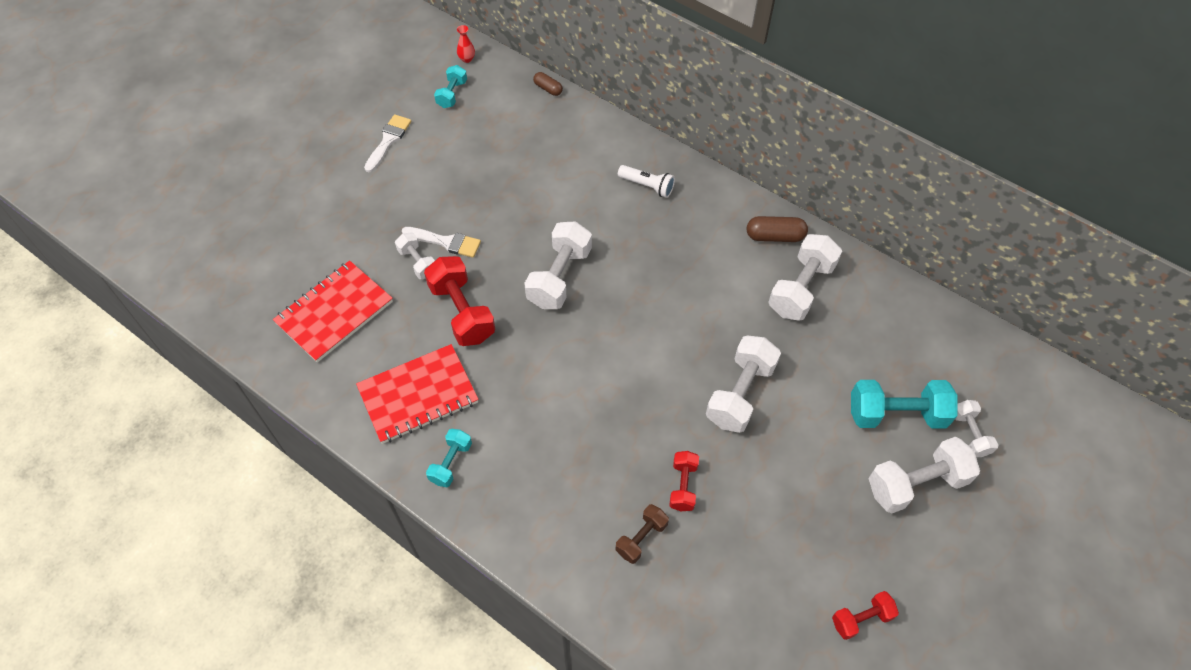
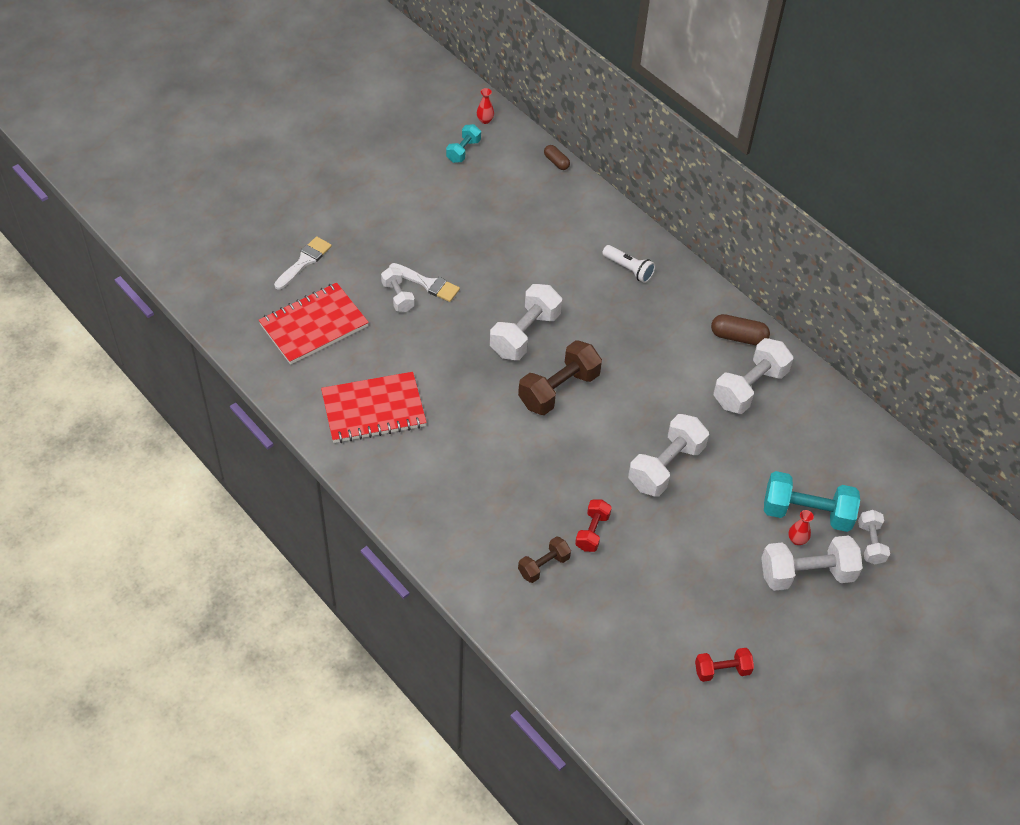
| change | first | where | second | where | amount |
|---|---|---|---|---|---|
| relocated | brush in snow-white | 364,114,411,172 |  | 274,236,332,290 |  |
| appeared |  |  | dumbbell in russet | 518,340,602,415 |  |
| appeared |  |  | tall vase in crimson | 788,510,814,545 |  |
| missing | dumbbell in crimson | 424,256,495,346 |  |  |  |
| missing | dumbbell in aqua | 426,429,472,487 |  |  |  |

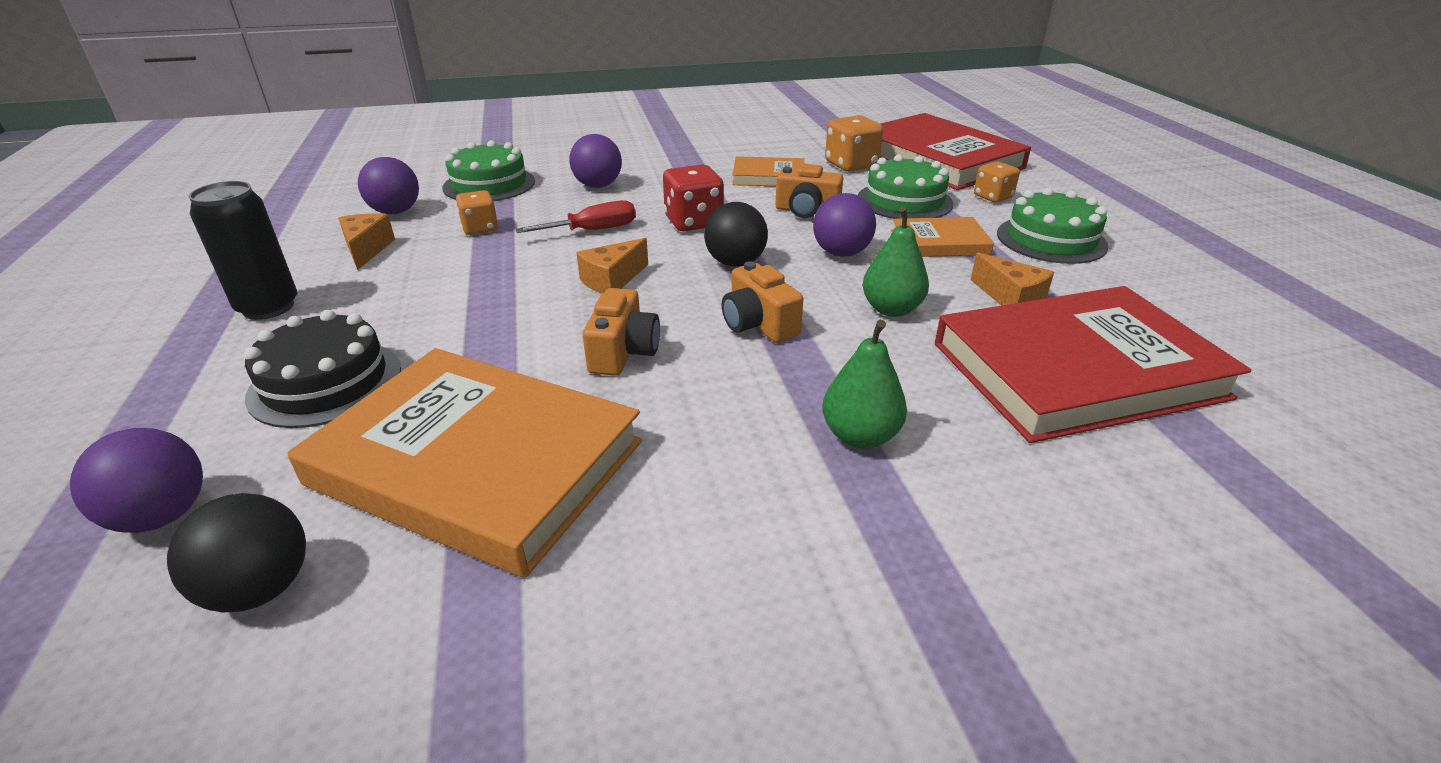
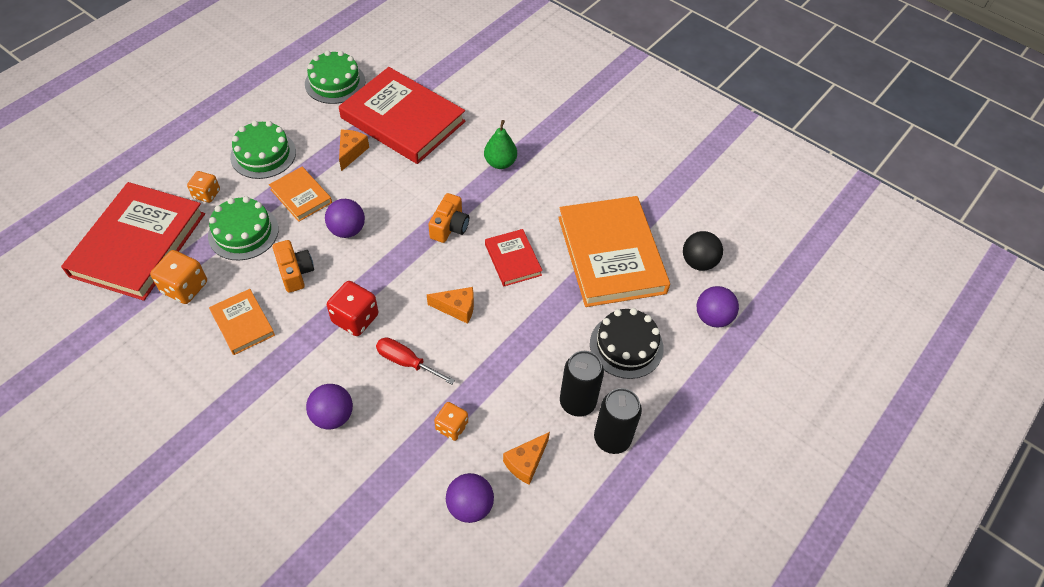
| change | first | where | second | where | amount |
|---|---|---|---|---|---|
| relocated | layer cake in emerald | 442,140,535,201 |  | 305,51,365,104 |  |
| exchanged | photo camera in orange-coloured | 583,288,660,376 | hardback in crimson | 485,229,543,286 |  |
| appeared |  |  | can in black | 560,351,604,417 |  |
| missing | ball in black | 704,202,768,267 |  |  |  |
| missing | pear in emerald | 862,207,929,317 |  |  |  |

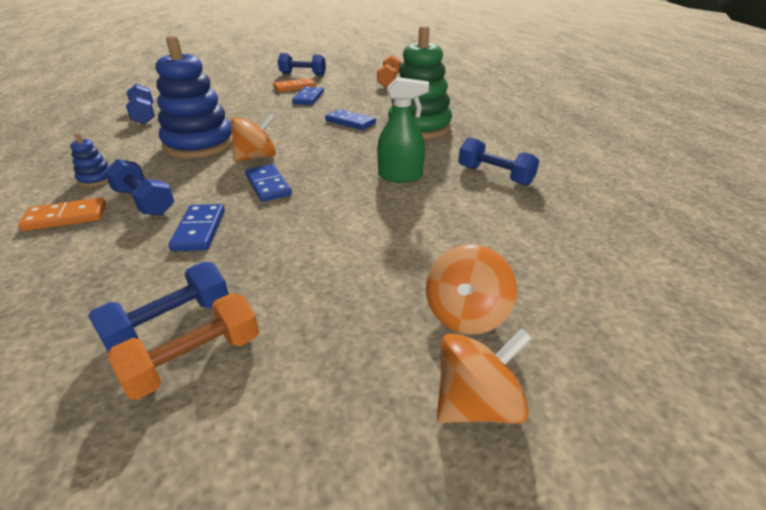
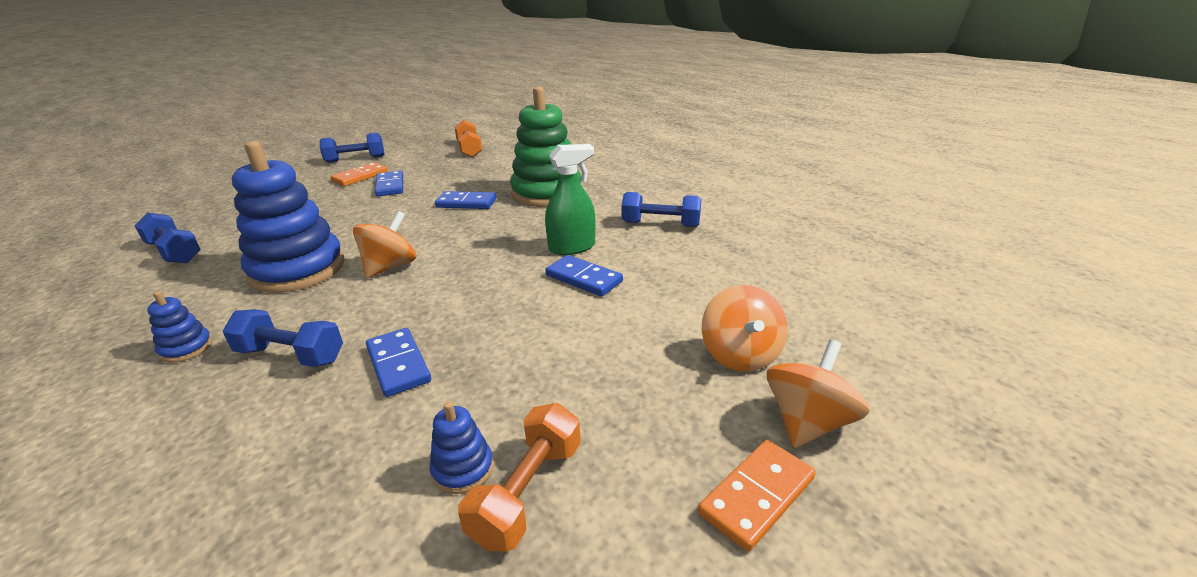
| change | first | where | second | where | amount |
|---|---|---|---|---|---|
| exchanged | dumbbell in cobalt | 88,262,229,352 | stacking toy in cobalt | 430,402,494,494 |  |
| relocated | domino in cobalt | 245,164,292,202 |  | 545,255,623,296 |  |
| relocated | domino in orange-coloured | 18,197,106,231 |  | 698,440,816,552 |  |

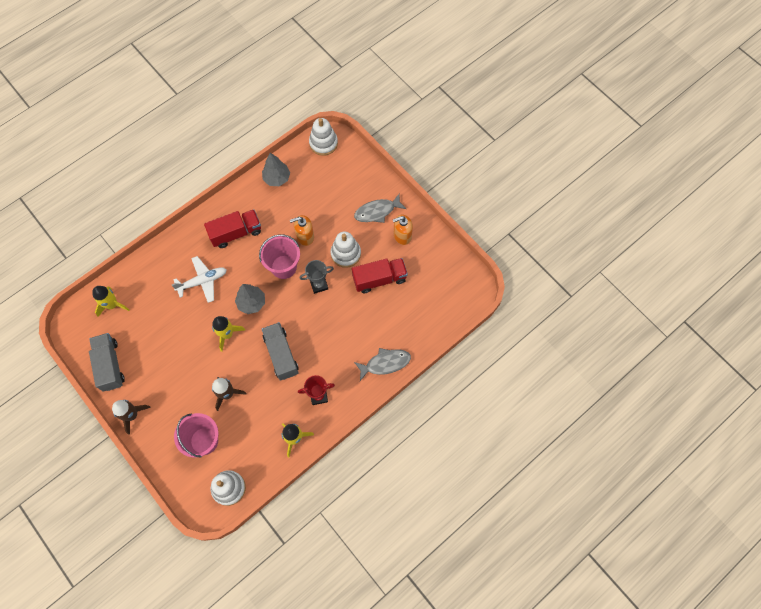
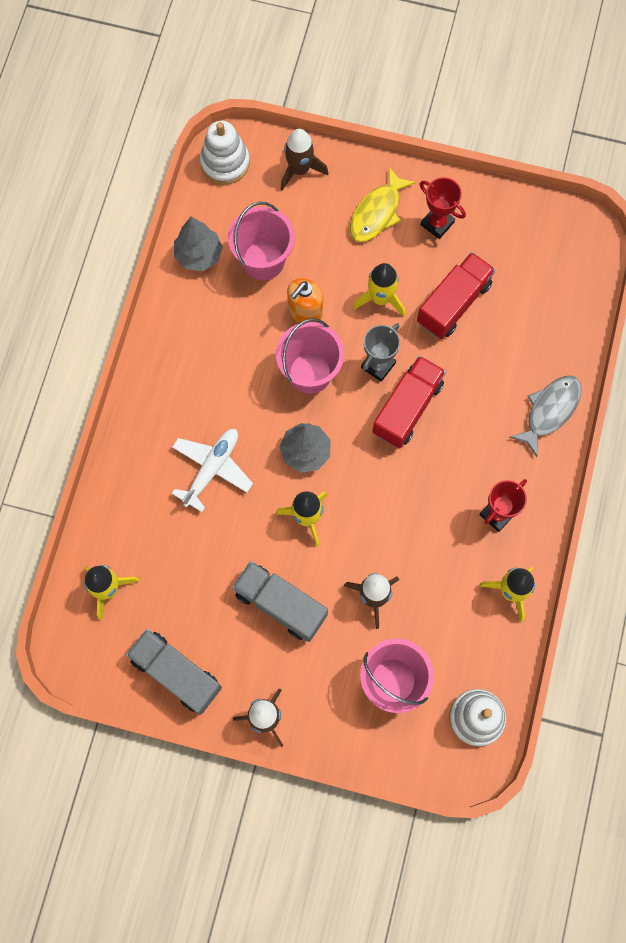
| change | first | where | second | where | amount |
|---|---|---|---|---|---|
| appeared |  |  | pail in rose-pink | 228,202,295,280 |  |
| relocated | lorry in ash-grey | 262,322,299,380 |  | 232,561,328,642 |  |
| appeared |  |  | rocket in russet | 281,129,329,191 |  |
| colour | fish in ash-grey | 354,194,406,223 | fish in yellow | 349,167,416,242 |  |
| exchanged | stacking toy in snow-white | 331,232,361,268 | rocket in yellow | 353,263,405,317 |  |
| relocated | lorry in crimson | 204,209,261,248 |  | 372,356,446,448 |  |
| exchanged | soap pump in orange-coloured | 393,215,413,245 | trophy in crimson | 420,177,466,239 |  |

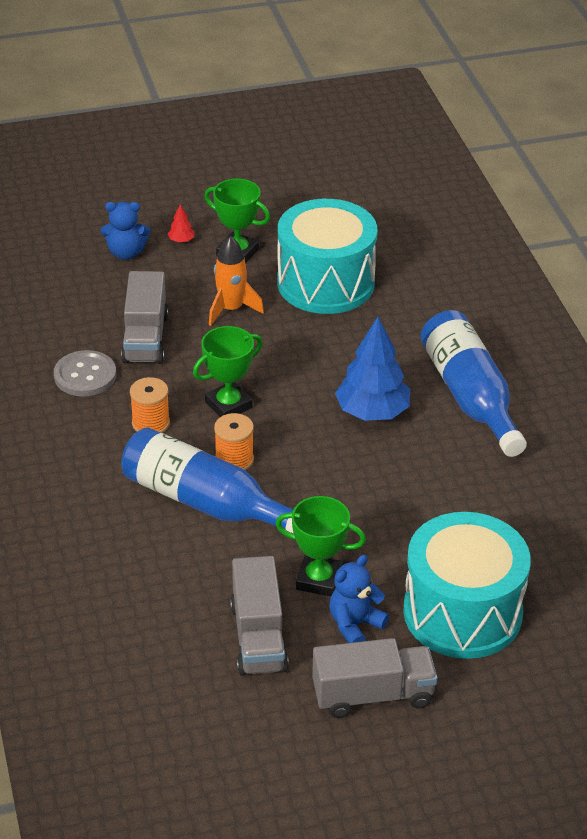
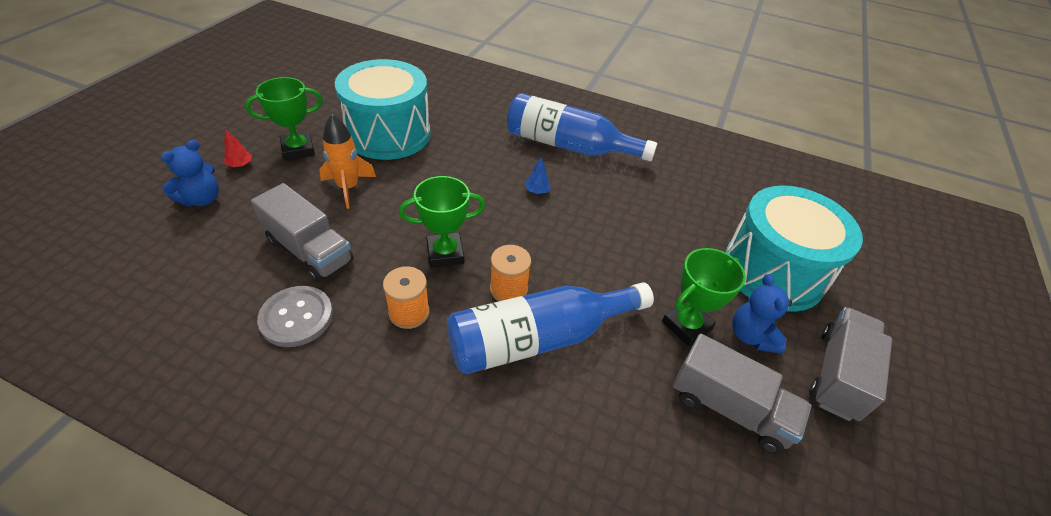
| change | first | where | second | where | amount |
|---|---|---|---|---|---|
| spun | trophy in emerald | 193,326,262,417 |  | 399,176,485,268 | 75 degrees clockwise |
| size | fir tree in cobalt | 335,317,410,421 |  | 525,158,551,194 | x0.40 |

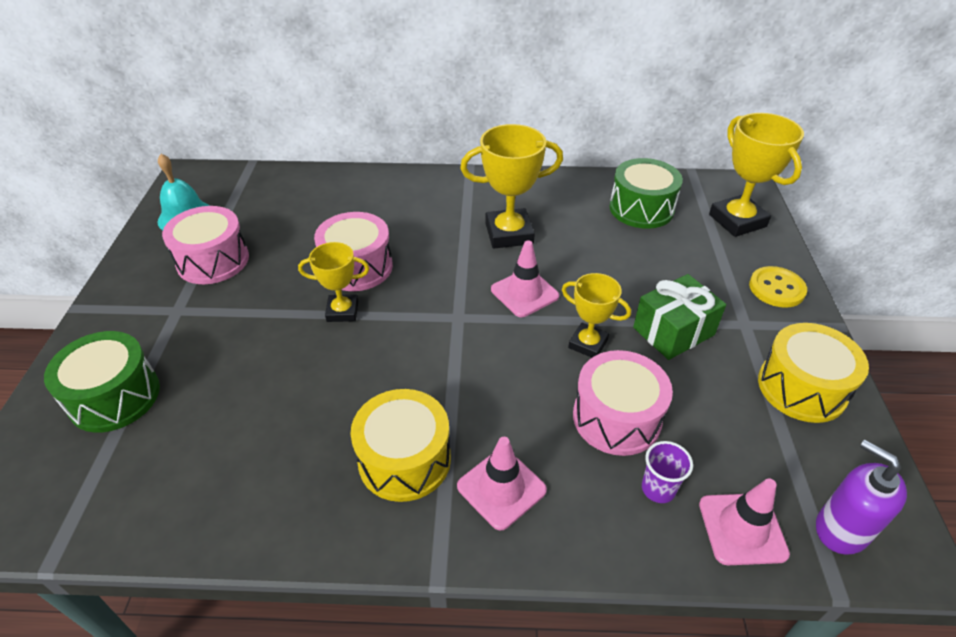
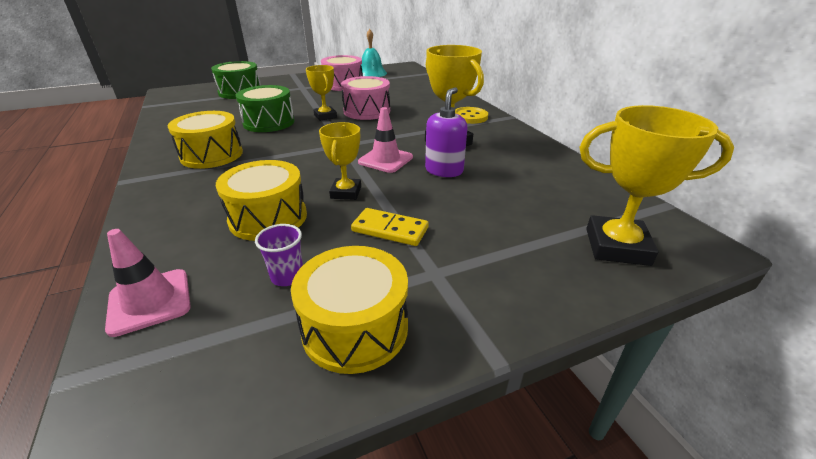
| change | first | where | second | where | amount |
|---|---|---|---|---|---|
| colour | drum in rose-pink | 573,350,673,456 | drum in yellow | 216,160,307,241 |  |
| relocated | drum in emerald | 609,158,683,229 |  | 236,85,295,132 |  |
| relocated | beaker in royal purple | 642,441,693,503 |  | 255,224,303,286 |  |
| exchanged | present in emerald | 633,274,726,360 | domino in yellow | 351,208,429,246 |  |
| relocated | soap pump in royal purple | 816,440,907,555 |  | 425,87,467,177 |  |
| relocated | shirt button in yellow | 749,266,807,308 |  | 455,107,488,124 |  |
| spun | trophy in yellow | 709,113,804,237 |  | 579,105,734,266 | 60 degrees clockwise |
| missing | road cone in rose-pink | 457,437,547,531 |  |  |  |

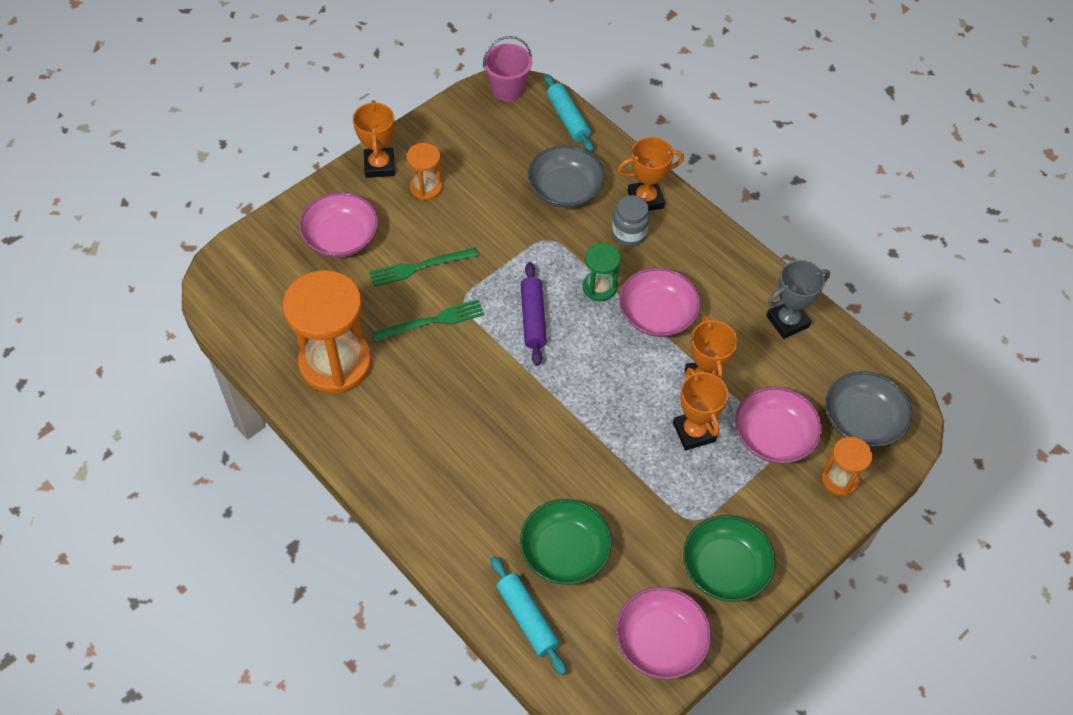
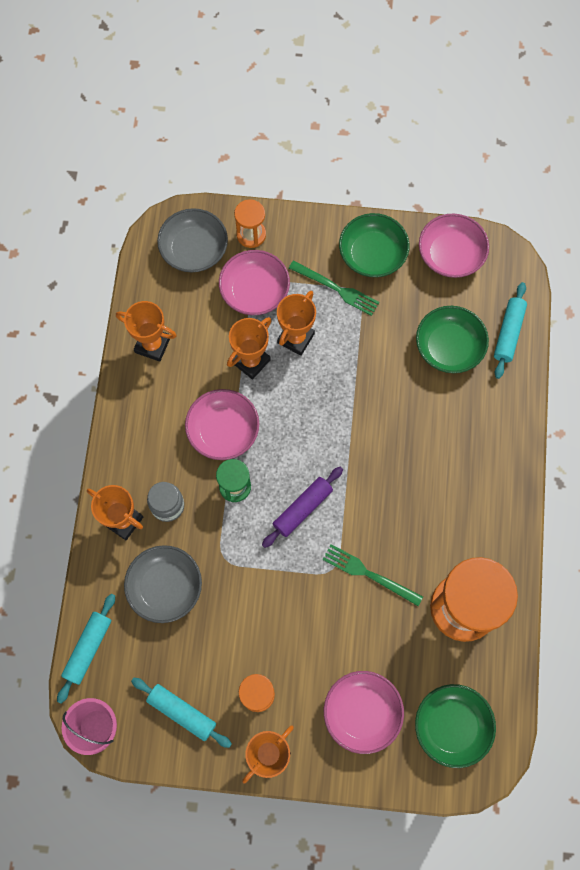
| change | first | where | second | where | amount |
|---|---|---|---|---|---|
| colour | trophy in ash-grey | 766,260,830,339 | trophy in orange-coloured | 116,301,177,362 |  |
| appeared |  |  | rolling pin in aqua | 131,678,232,748 |  |
| relocated | table fork in emerald | 369,248,478,287 |  | 289,260,379,316 |  |
| appeared |  |  | deep dish in emerald | 415,684,496,768 |  |

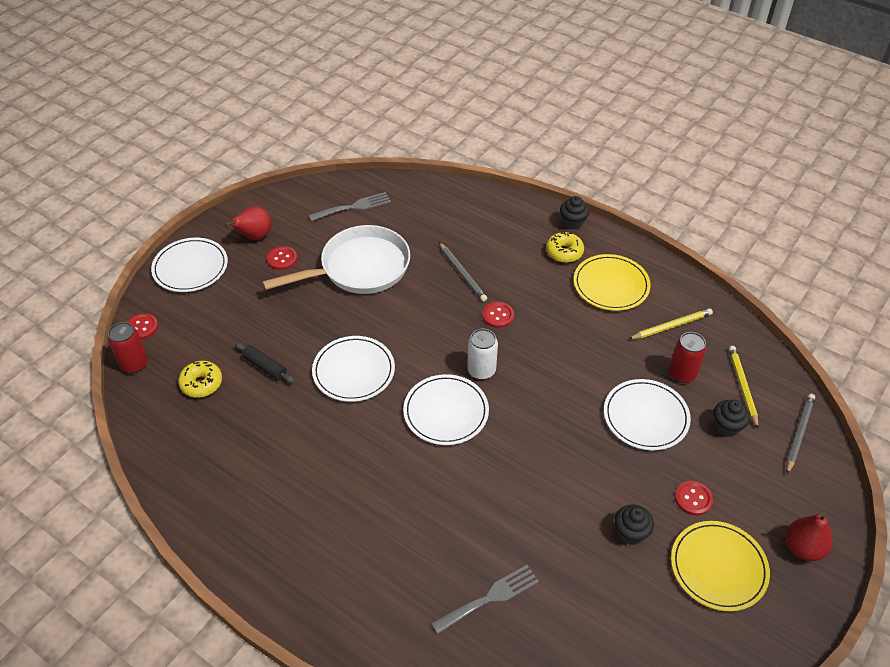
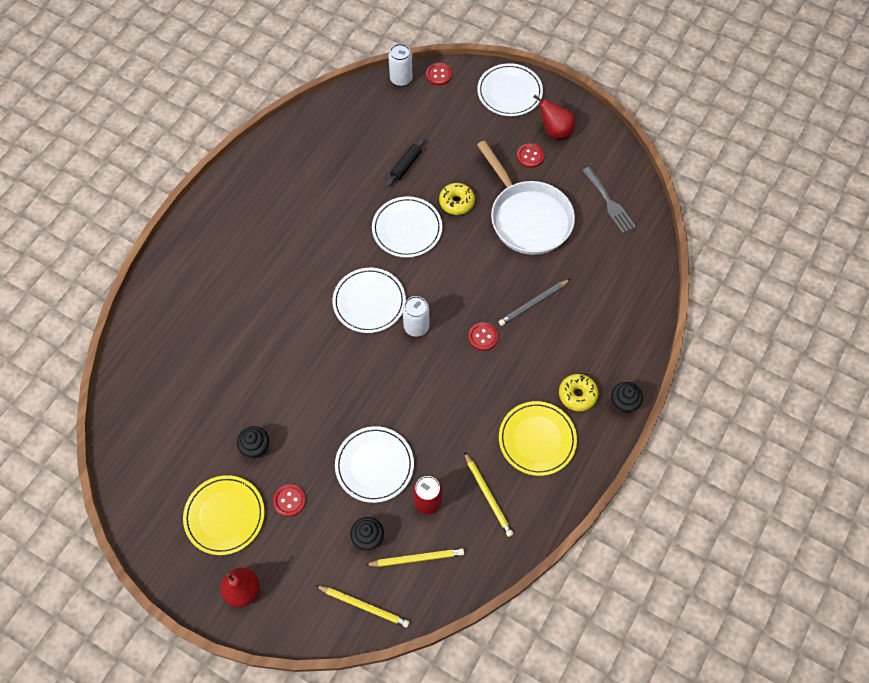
| change | first | where | second | where | amount |
|---|---|---|---|---|---|
| colour | wooden pencil in ash-grey | 787,394,815,474 | wooden pencil in yellow | 315,585,410,628 |  |
| colour | can in crimson | 108,322,148,373 | can in snow-white | 388,44,412,86 |  |
| relocated | donut in yellow | 178,361,222,398 |  | 439,183,475,215 |  |
| missing | table fork in ash-grey | 431,565,539,634 |  |  |  |

